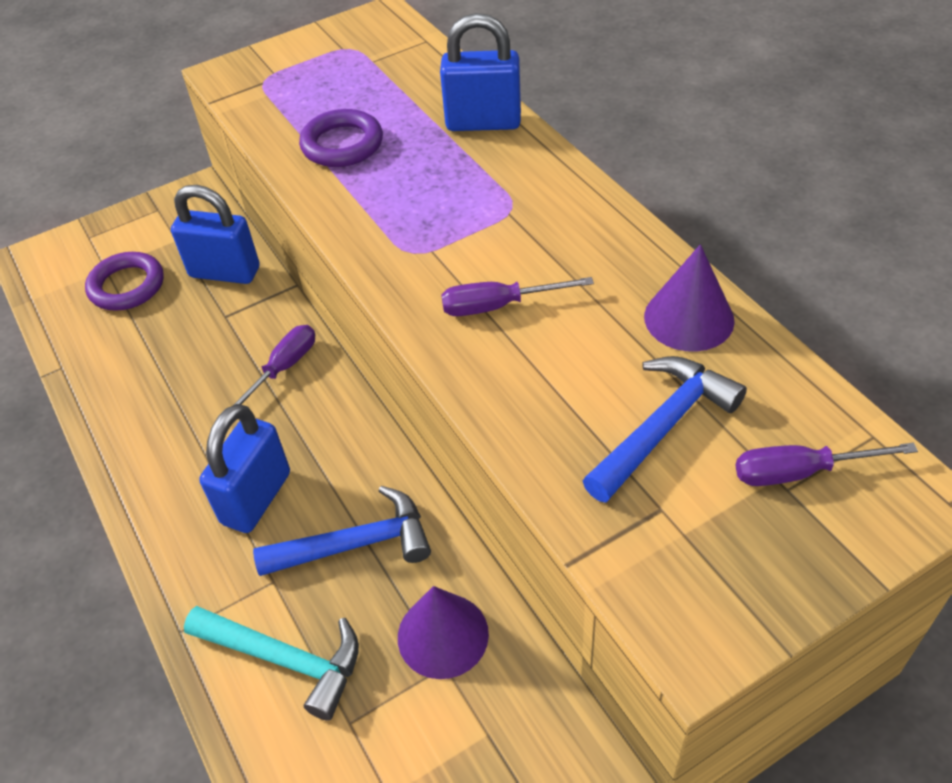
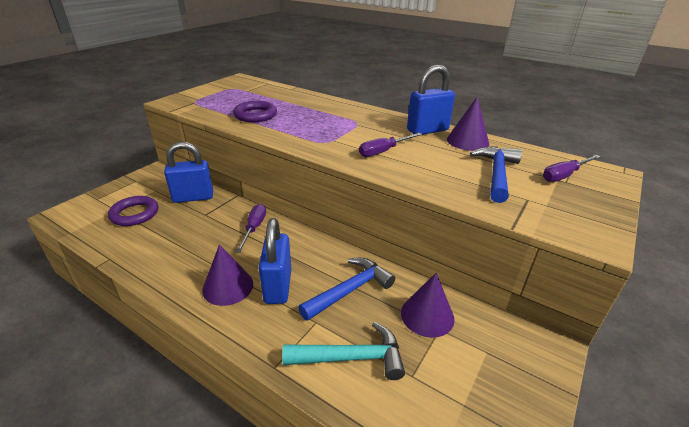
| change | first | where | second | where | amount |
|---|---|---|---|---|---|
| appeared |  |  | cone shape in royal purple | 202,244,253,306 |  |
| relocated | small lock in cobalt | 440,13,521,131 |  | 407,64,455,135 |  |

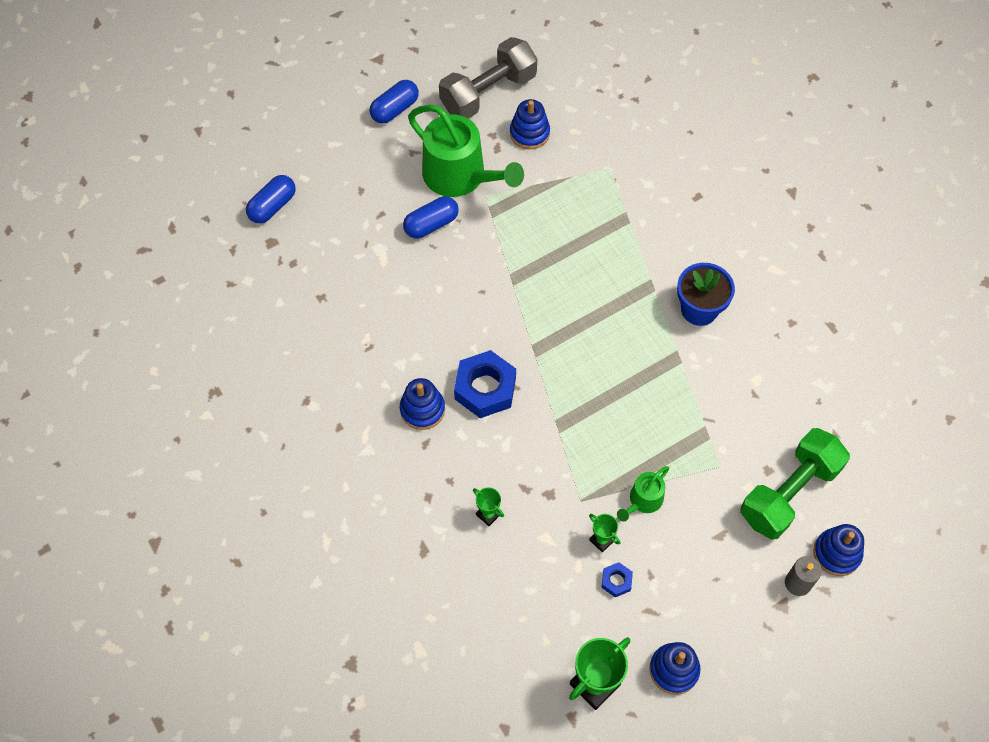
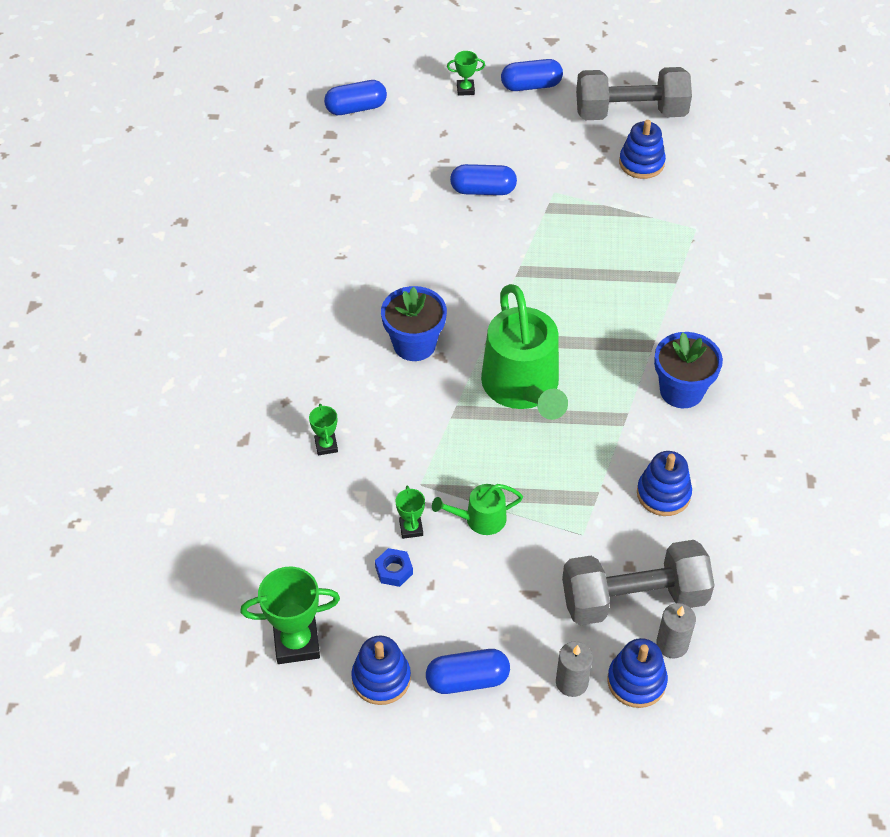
| change | first | where | second | where | amount |
|---|---|---|---|---|---|
| exchanged | nut in cobalt | 454,350,516,418 | plant pot in cobalt | 381,286,447,361 |  |
| appeared |  |  | capsule in cobalt | 426,649,510,694 |  |
| appeared |  |  | trophy in emerald | 447,51,485,96 |  |
| relocated | watering can in emerald | 408,104,524,197 |  | 481,284,568,420 |  |
| colour | dumbbell in emerald | 740,428,850,540 | dumbbell in ash-grey | 562,540,715,625 |  |
| relocated | stacking toy in cobalt | 400,378,445,430 |  | 637,451,692,516 |  |
| appeared |  |  | candle in ash-grey | 656,603,696,658 |  |

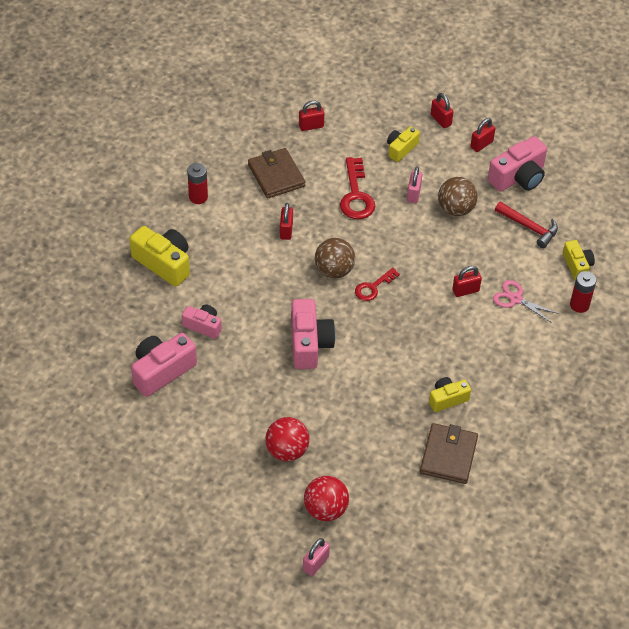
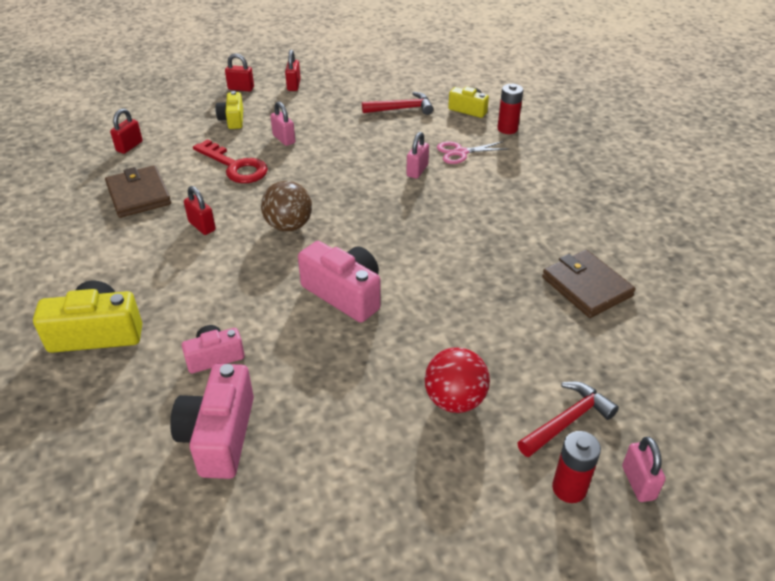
| change | first | where | second | where | amount |
|---|---|---|---|---|---|
| spun | billfold in russet | 248,148,305,199 |  | 105,165,171,218 | 45 degrees clockwise |
| colour | small lock in crimson | 452,266,482,297 | small lock in rose-pink | 406,132,429,179 |  |
| exchanged | ball in crimson | 304,476,349,521 | claw hammer in crimson | 517,382,619,457 |  |
| relocated | AA battery in crimson | 187,163,208,204 |  | 552,431,601,503 |  |
| missing | latchkey in crimson | 355,268,400,301 |  |  |  |
| missing | photo camera in yellow | 429,377,471,412 |  |  |  |
| missing | ball in russet | 438,177,478,216 |  |  |  |
| missing | photo camera in rose-pink | 488,136,547,192 |  |  |  |

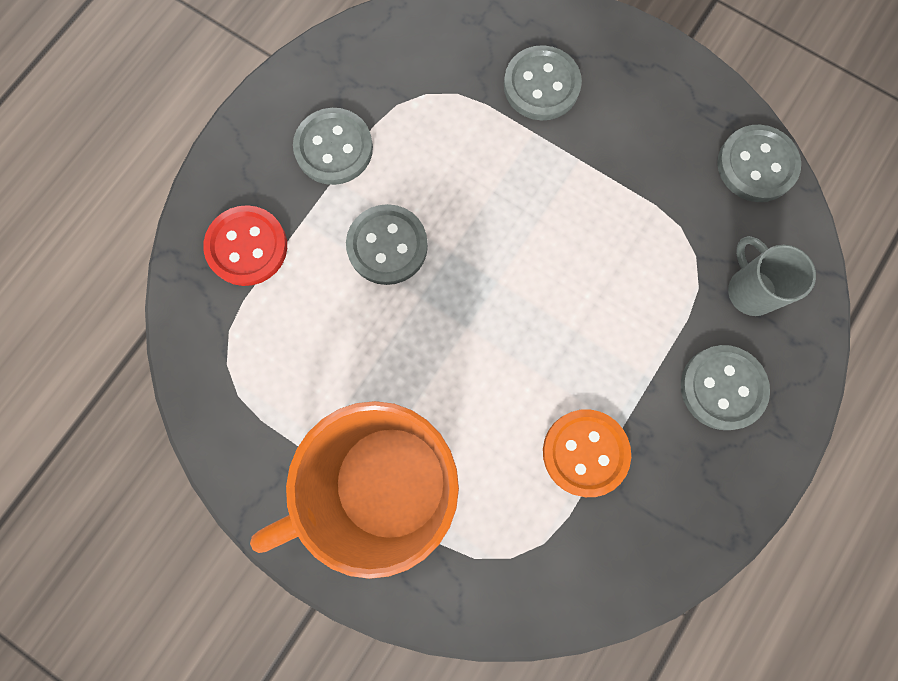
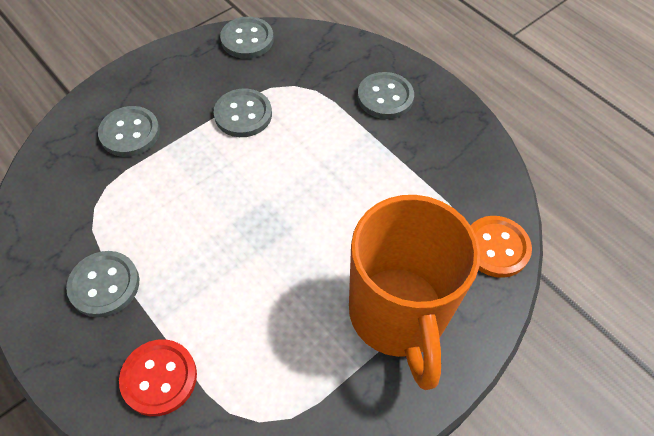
| change | first | where | second | where | amount |
|---|---|---|---|---|---|
| relocated | shirt button in ash-grey | 346,204,428,285 |  | 214,89,272,137 |  |
| relocated | shirt button in orange-coloured | 543,409,631,497 |  | 471,216,532,278 |  |
| missing | tea mug in ash-grey | 728,236,816,316 |  |  |  |

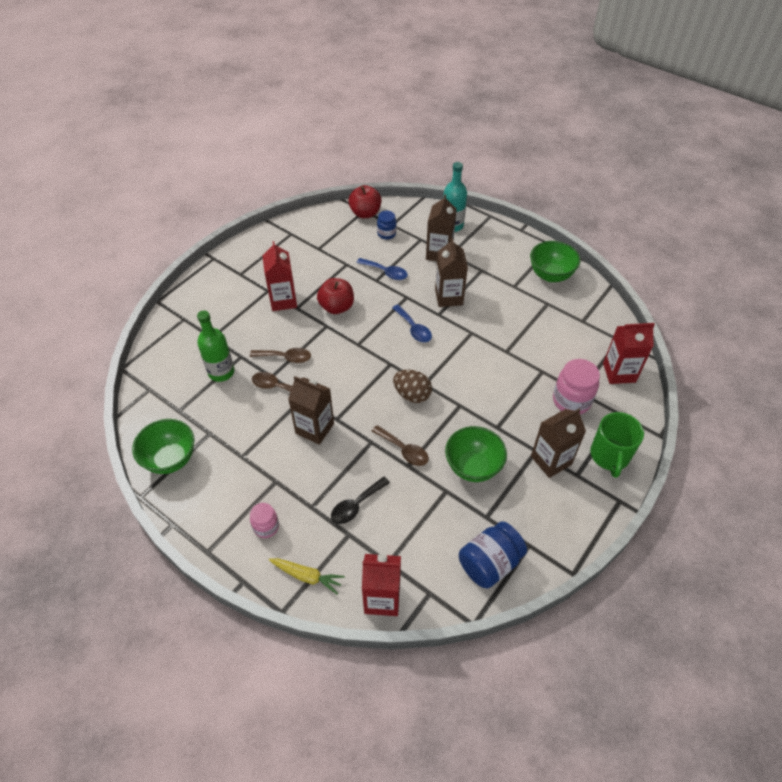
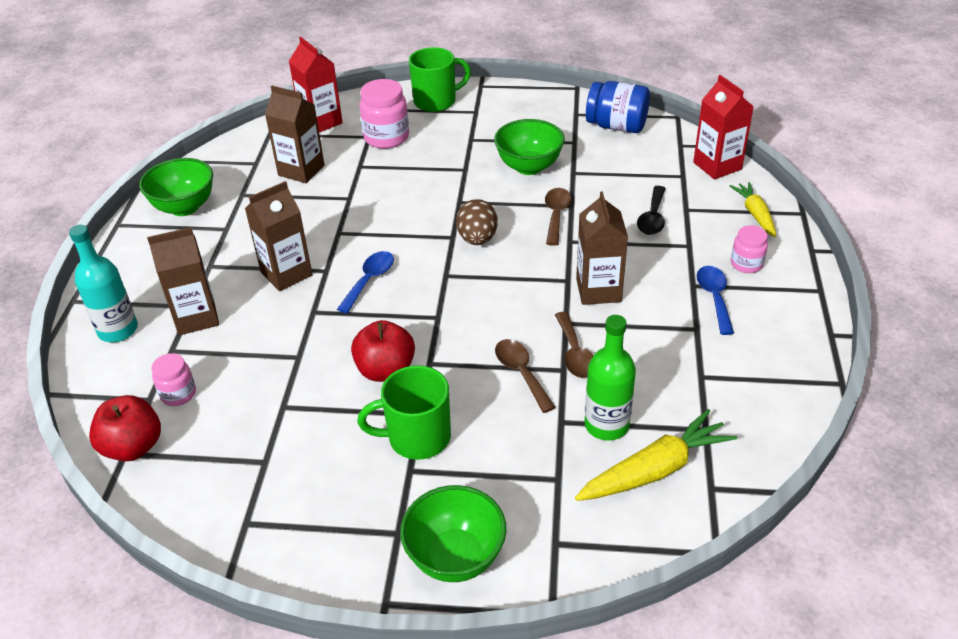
| change | first | where | second | where | amount |
|---|---|---|---|---|---|
| colour | jam jar in cobalt | 377,211,397,240 | jam jar in rose-pink | 151,353,196,406 |  |
| relocated | milk carton in russet | 531,408,586,478 |  | 265,86,325,183 |  |
| exchanged | milk carton in crimson | 262,241,297,311 | tea mug in emerald | 357,365,451,460 |  |
| relocated | deep dish in emerald | 132,419,195,474 |  | 400,485,506,582 |  |
| appeared |  |  | toy carrot in yellow | 575,409,737,501 |  |
| spun | teaspoon in black | 331,477,390,524 |  | 637,186,666,235 | 90 degrees clockwise |
| relocated | teaspoon in cobalt | 356,258,408,280 |  | 697,266,734,335 |  |

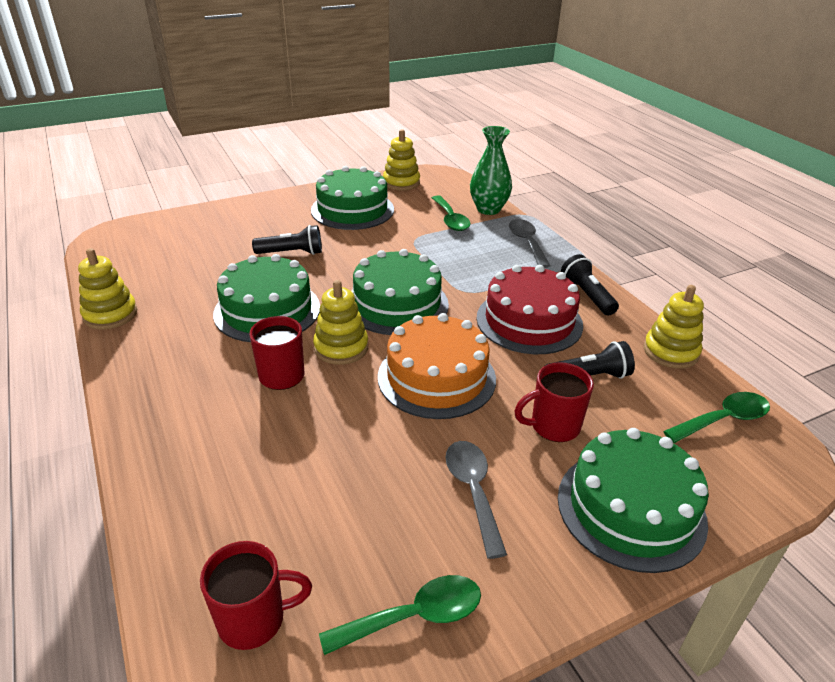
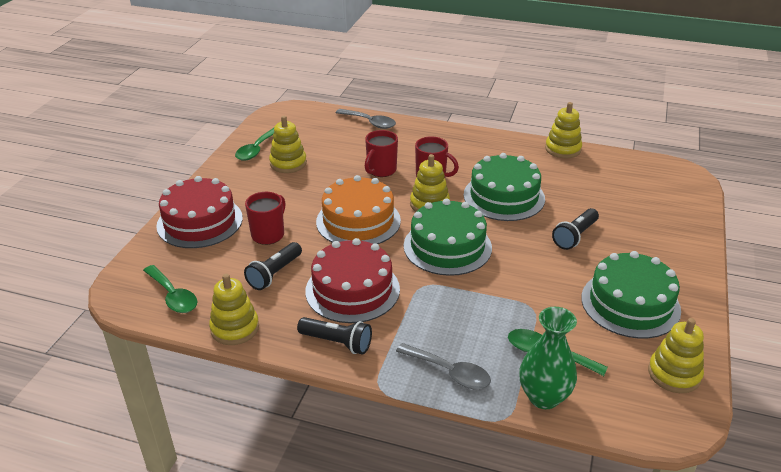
| change | first | where | second | where | amount |
|---|---|---|---|---|---|
| spun | teaspoon in emerald | 663,392,770,443 |  | 143,265,197,313 | 60 degrees counterclockwise |
| colour | layer cake in emerald | 558,428,709,573 | layer cake in crimson | 156,176,243,248 |  |
| appeared |  |  | stacking toy in yellow | 269,116,307,173 |  |
| relocated | teaspoon in ash-grey | 446,441,507,559 |  | 336,109,396,129 |  |
| relocated | tea mug in crimson | 200,541,312,650 |  | 365,130,398,177 |  |

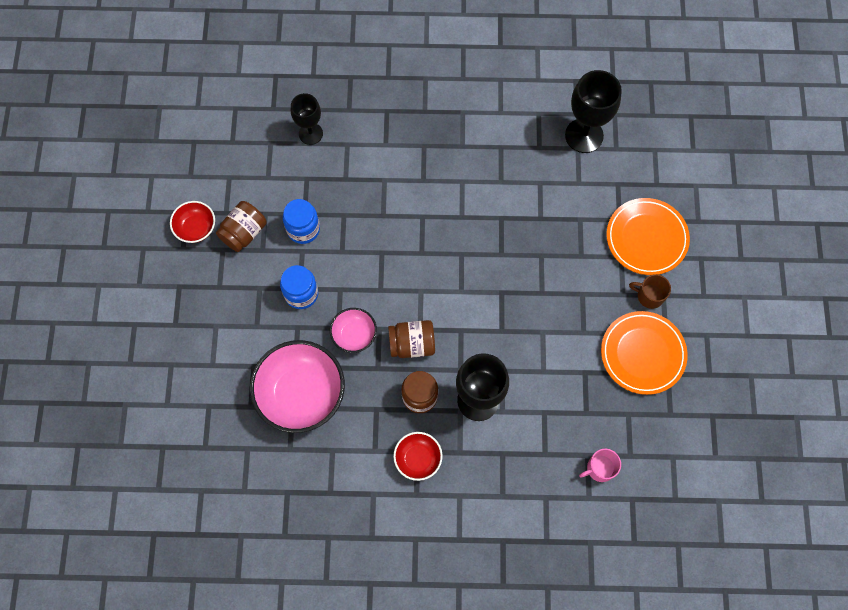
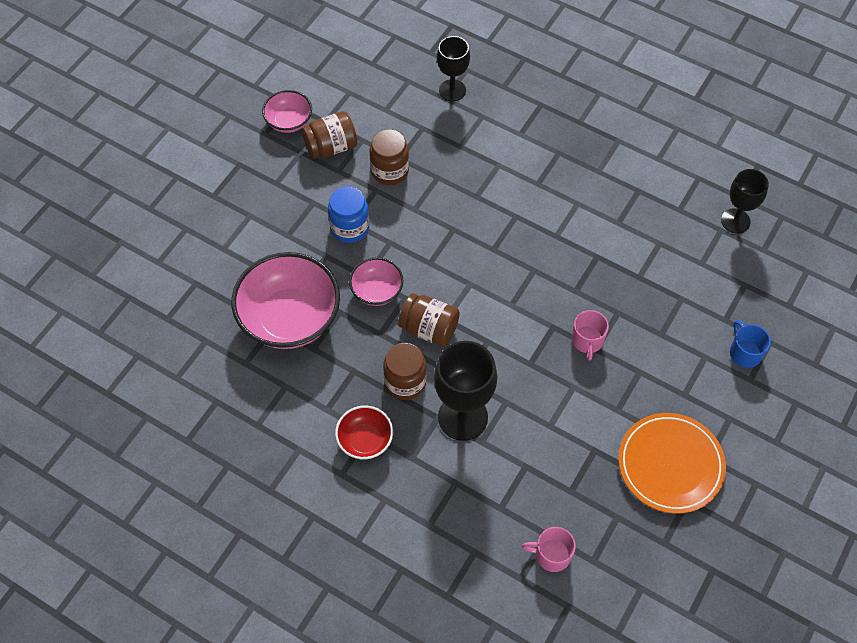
| change | first | where | second | where | amount |
|---|---|---|---|---|---|
| colour | deep dish in crimson | 170,201,215,243 | deep dish in rose-pink | 262,90,312,133 |  |
| colour | jam jar in cobalt | 283,199,320,244 | jam jar in russet | 370,129,409,185 |  |
| appeared |  |  | tea mug in rose-pink | 572,310,609,361 |  |
| size | goblet in black | 565,70,622,153 |  | 721,169,769,234 | x0.64 |
| exchanged | dinner plate in orange-coloured | 606,198,690,275 | tea mug in cobalt | 730,320,771,368 |  |
| missing | tea mug in russet | 629,274,671,309 |  |  |  |

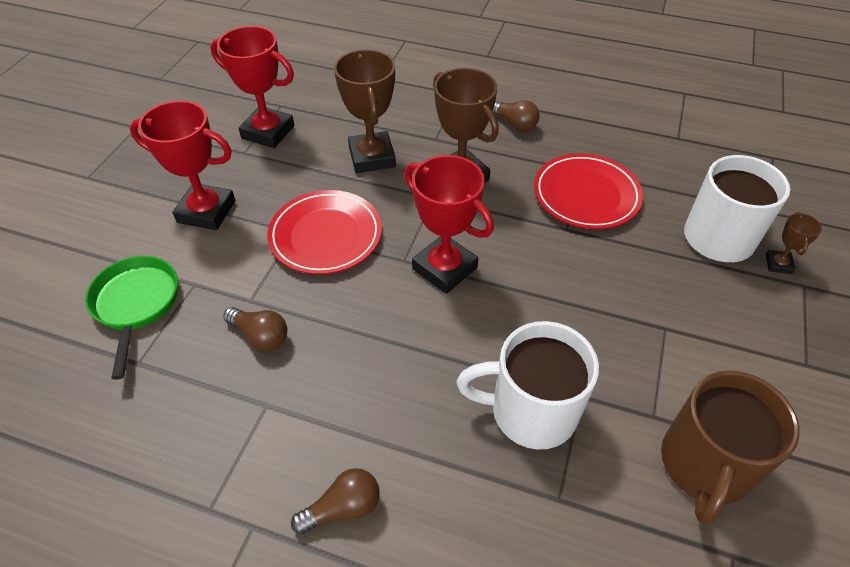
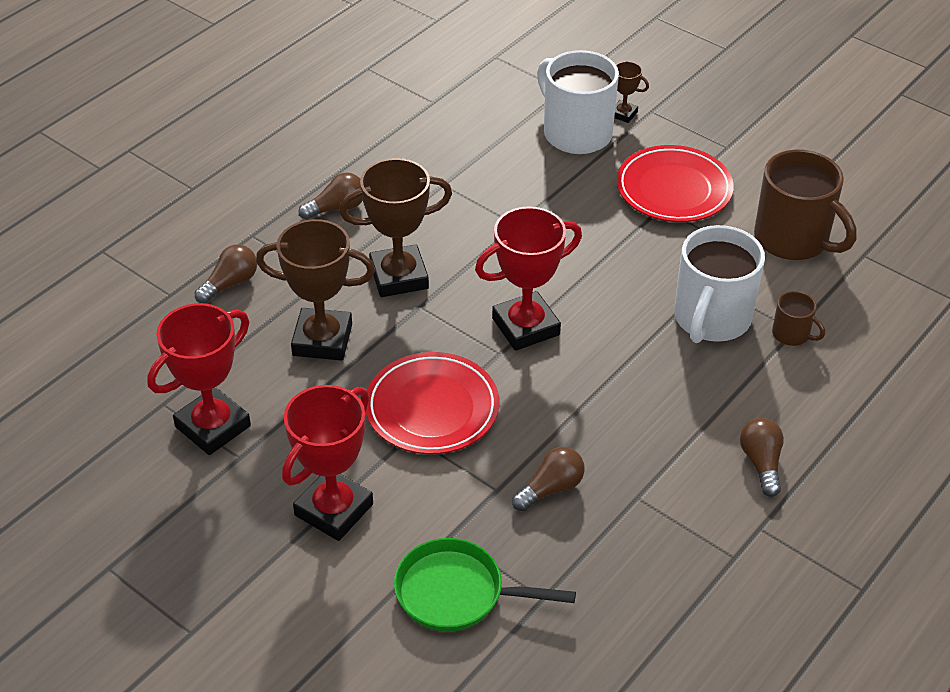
| change | first | where | second | where | amount |
|---|---|---|---|---|---|
| appeared |  |  | bulb in russet | 195,244,257,304 |  |
| relocated | dinner plate in crimson | 534,153,643,229 |  | 616,145,734,222 |  |
| appeared |  |  | tea mug in russet | 772,291,825,346 |  |

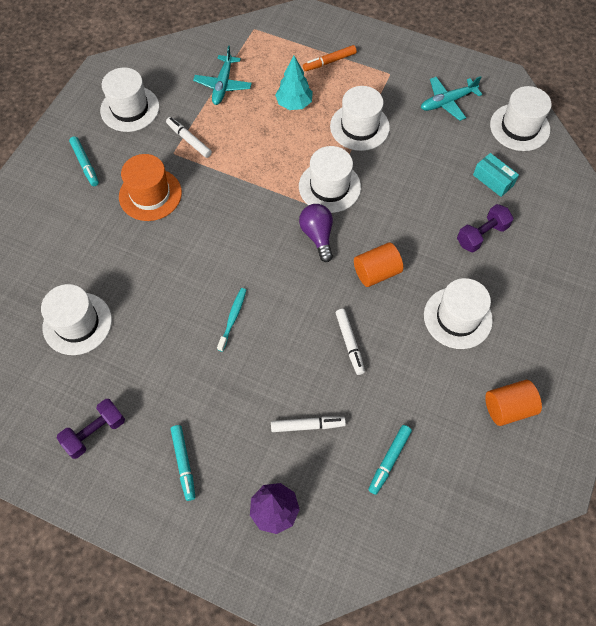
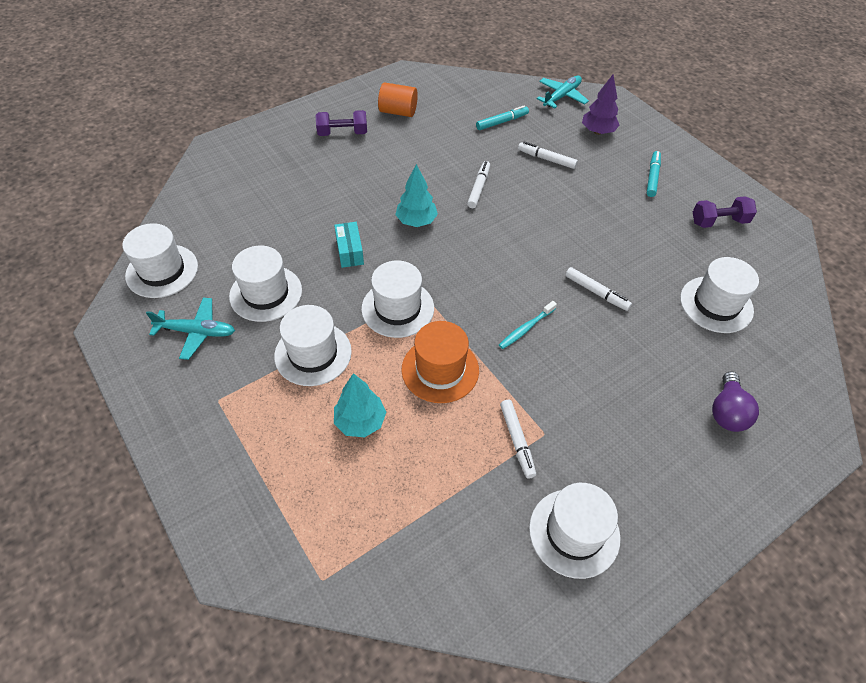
| change | first | where | second | where | amount |
|---|---|---|---|---|---|
| relocated | tall hat in snow-white | 424,278,493,349 |  | 229,246,302,322 |  |
| relocated | dumbbell in royal purple | 457,204,513,252 |  | 315,110,367,136 |  |
| relocated | package in aqua | 473,153,519,197 |  | 334,222,364,268 |  |
| exchanged | cylinder shape in orange-coloured | 354,242,403,287 | fir tree in aqua | 395,164,438,227 |  |
| relocated | tall hat in orange-coloured | 119,154,182,221 |  | 401,321,479,403 |  |
| relocated | dental brush in aqua | 217,288,246,352 |  | 499,301,557,349 |  |
| relocated | aeroplane in aqua | 193,46,252,105 |  | 537,75,589,108 |  |
| appeared |  |  | marker in snow-white | 565,267,632,311 |  |
| relocated | bulb in royal purple | 299,204,333,262 |  | 712,371,759,432 |  |
| missing | marker in aqua | 69,136,99,186 |  |  |  |
| missing | marker in orange-coloured | 303,45,357,71 |  |  |  |

